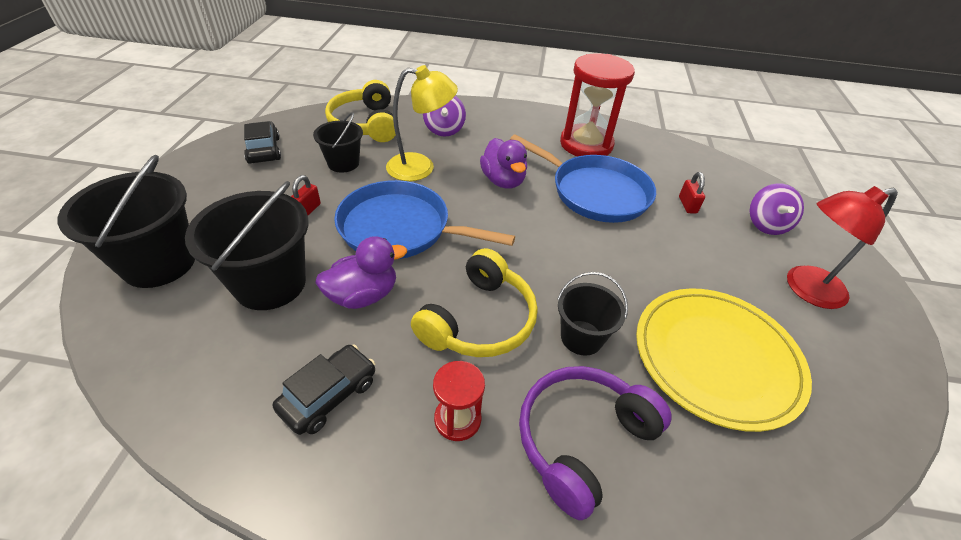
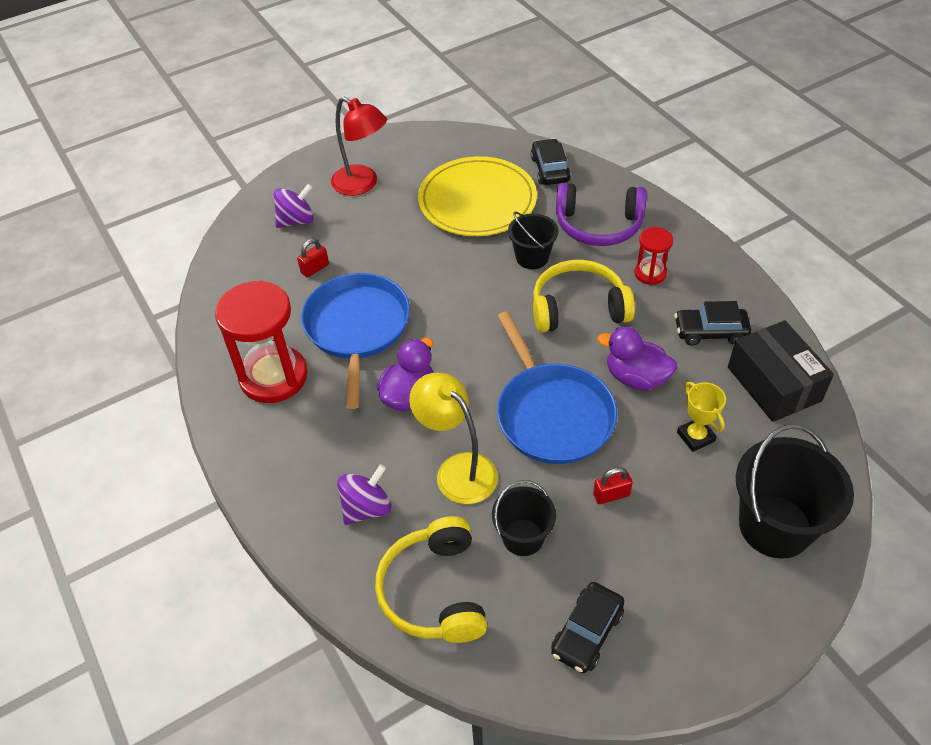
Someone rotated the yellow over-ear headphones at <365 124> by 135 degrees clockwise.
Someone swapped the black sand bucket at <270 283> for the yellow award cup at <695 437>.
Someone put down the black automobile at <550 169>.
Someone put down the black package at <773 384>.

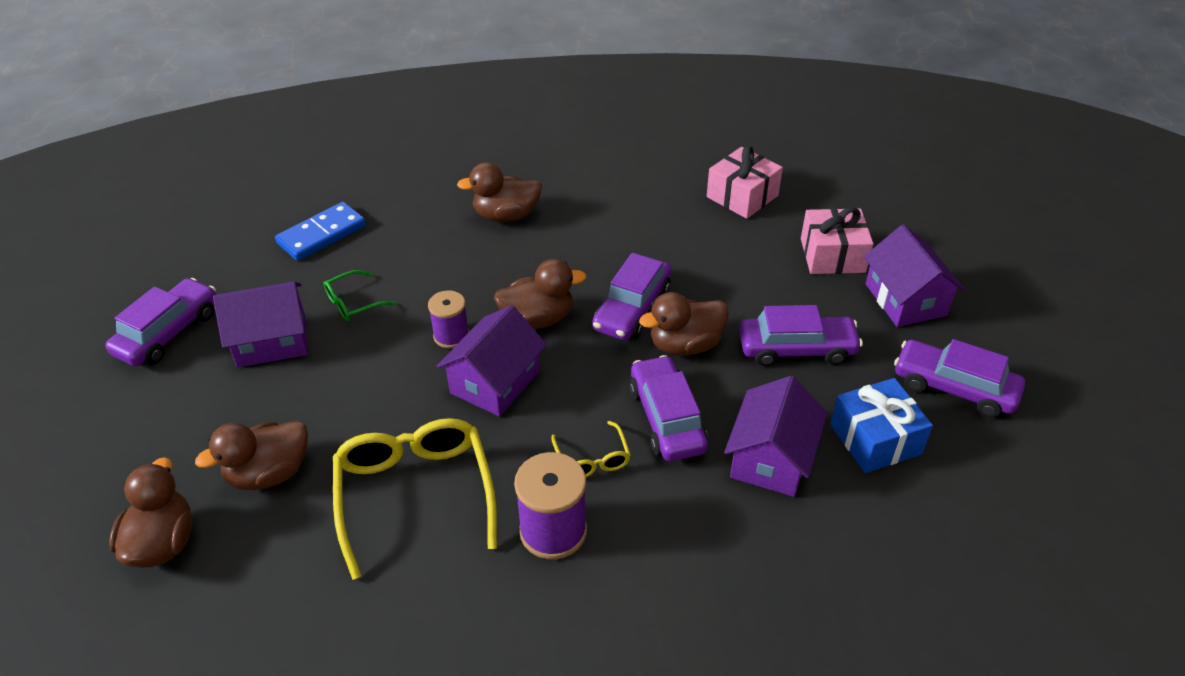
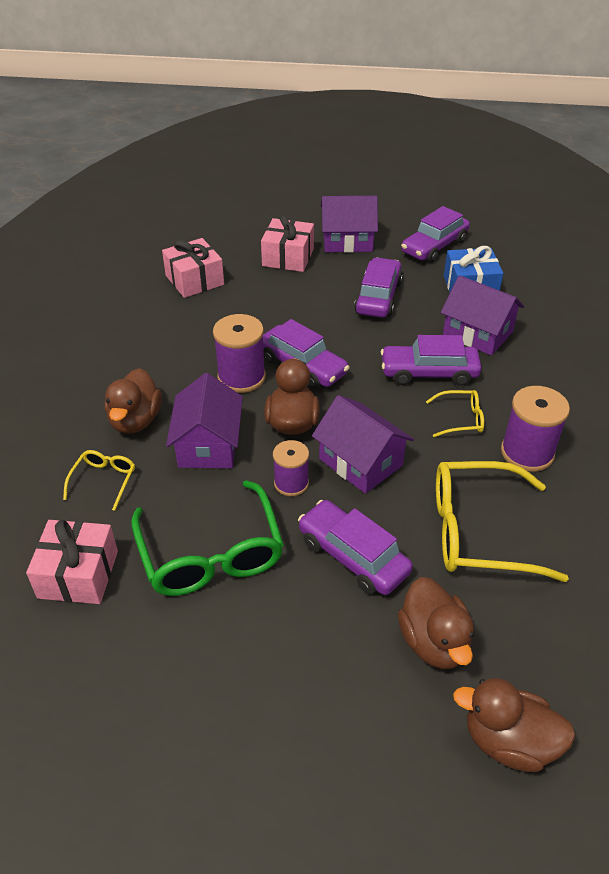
Someone swapped the cobalt domino tile at <322 234> for the pink present at <78 574>.
Someone scaled the leaf-green eyeglasses at <353 303> by 2.07.
Someone carried the royal purple automobile from <168 333> to <353 556>.
Someone carried the royal purple toy house from <272 341> to <208 445>.
Someone took away the dark brown duck at <685 345>.
Someone put down the royal purple bobbin at <241 377>.
Someone put down the yellow eyeglasses at <104 480>.

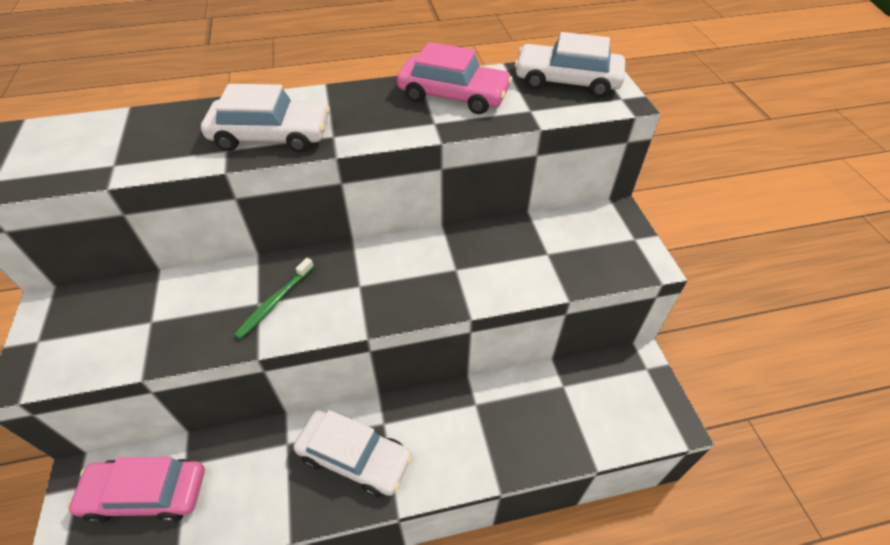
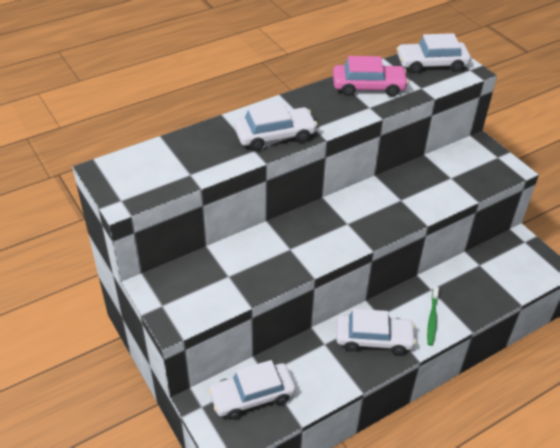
Someone carried the leaf-green dental brush from <275 302> to <432 319>.
Someone repainted the pink automobile at <146 494>, which became the pure white automobile at <252 396>.

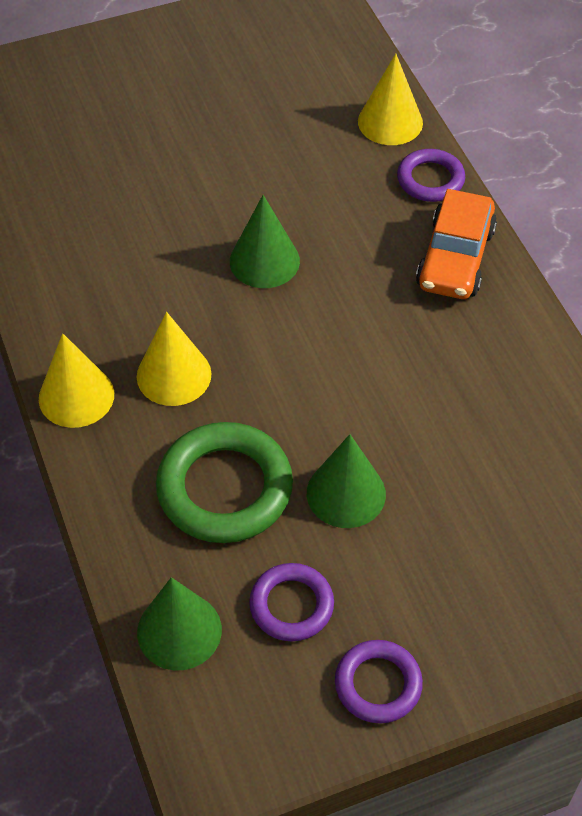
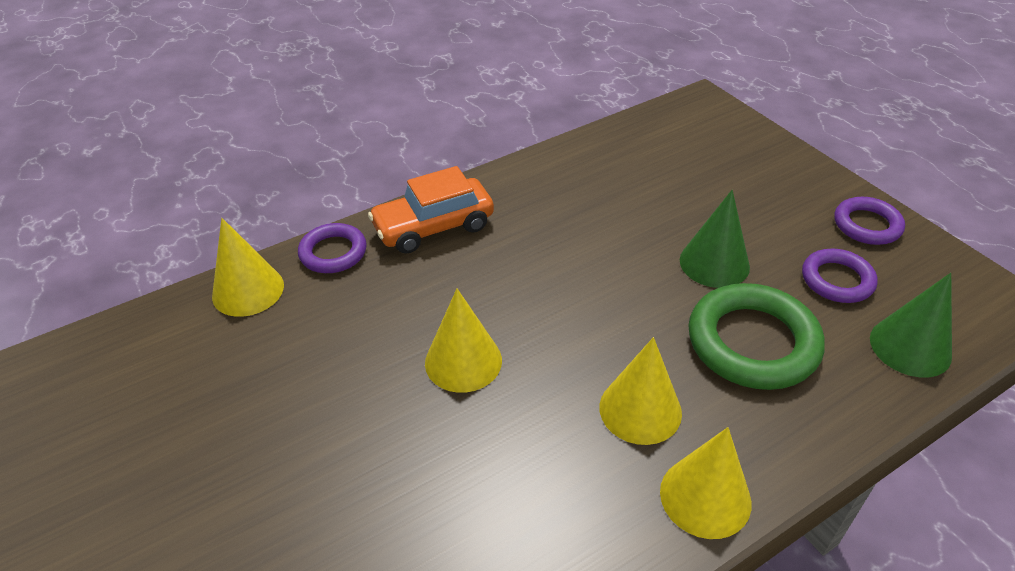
Someone rotated the orange automobile at <455 258> by 150 degrees clockwise.
Someone repainted the leaf-green solid cone at <264 261>, which became the yellow solid cone at <463 361>.

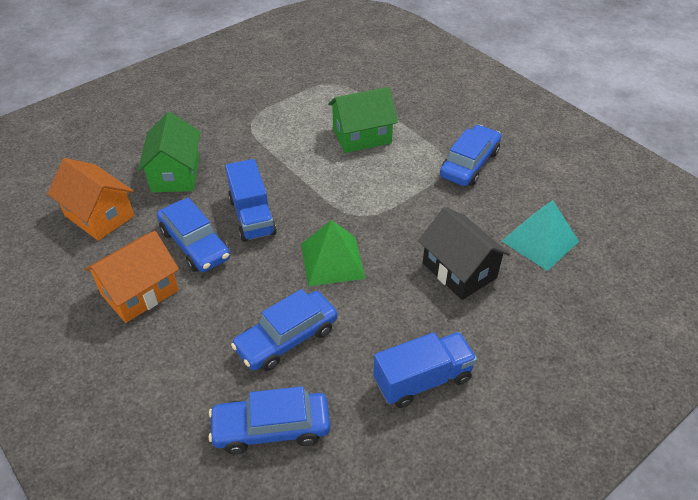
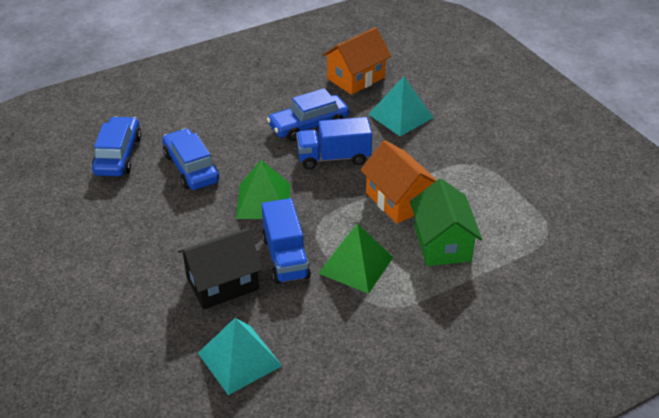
Someone swapped the leaf-green toy house at <175 174> for the aqua solid pyramid at <401 116>.
Someone took away the cobalt automobile at <469 164>.
Someone carried the orange toy house from <139 292> to <398 200>.
Someone carried the cobalt toy truck from <422 380> to <285 257>.
Someone put down the leaf-green solid pyramid at <356 265>.

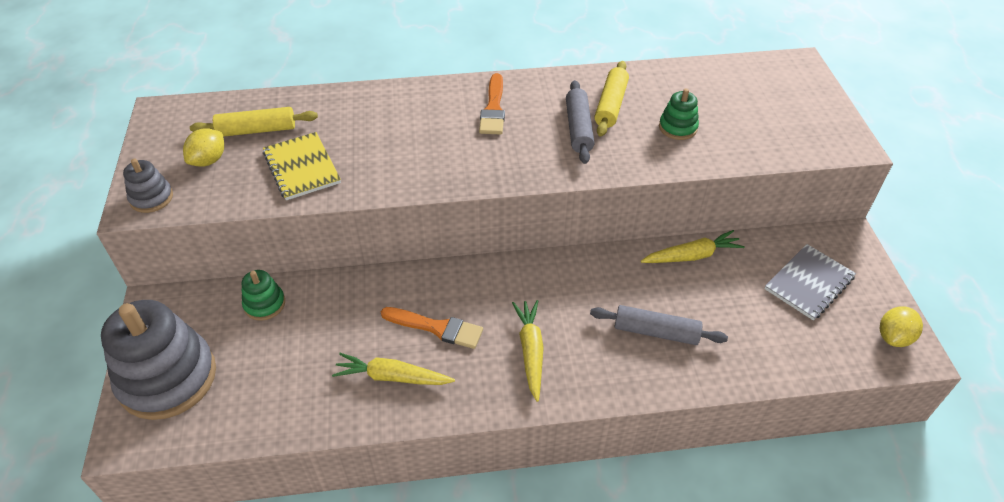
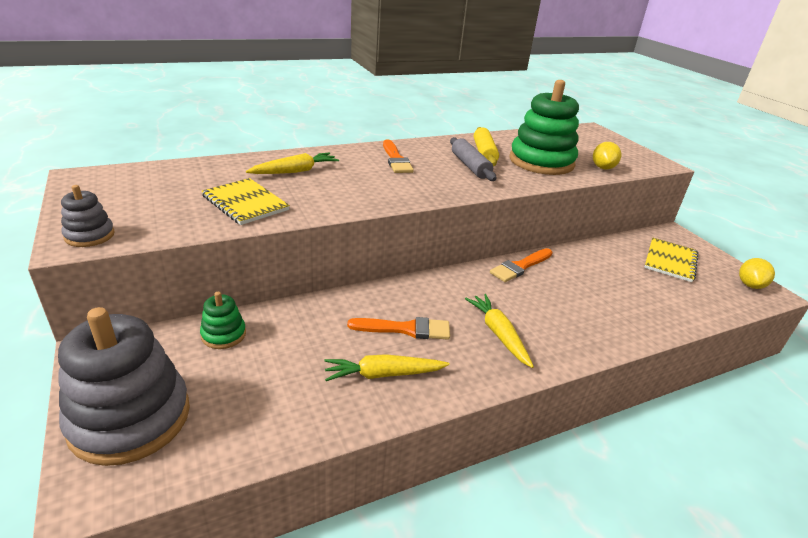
Someone scaled the leaf-green ring stacker at <678 127> by 2.15.
Someone took away the yellow dough roller at <257 130>.
Someone carried the yellow citrus fruit from <209 160> to <603 168>.
Someone carried the yellow toy carrot from <692 256> to <295 171>.
Someone repainted the grey notepad at <809 283>, which became the yellow notepad at <670 261>.
Someone took away the grey dough roller at <656 332>.
Someone put down the orange brush at <520 266>.

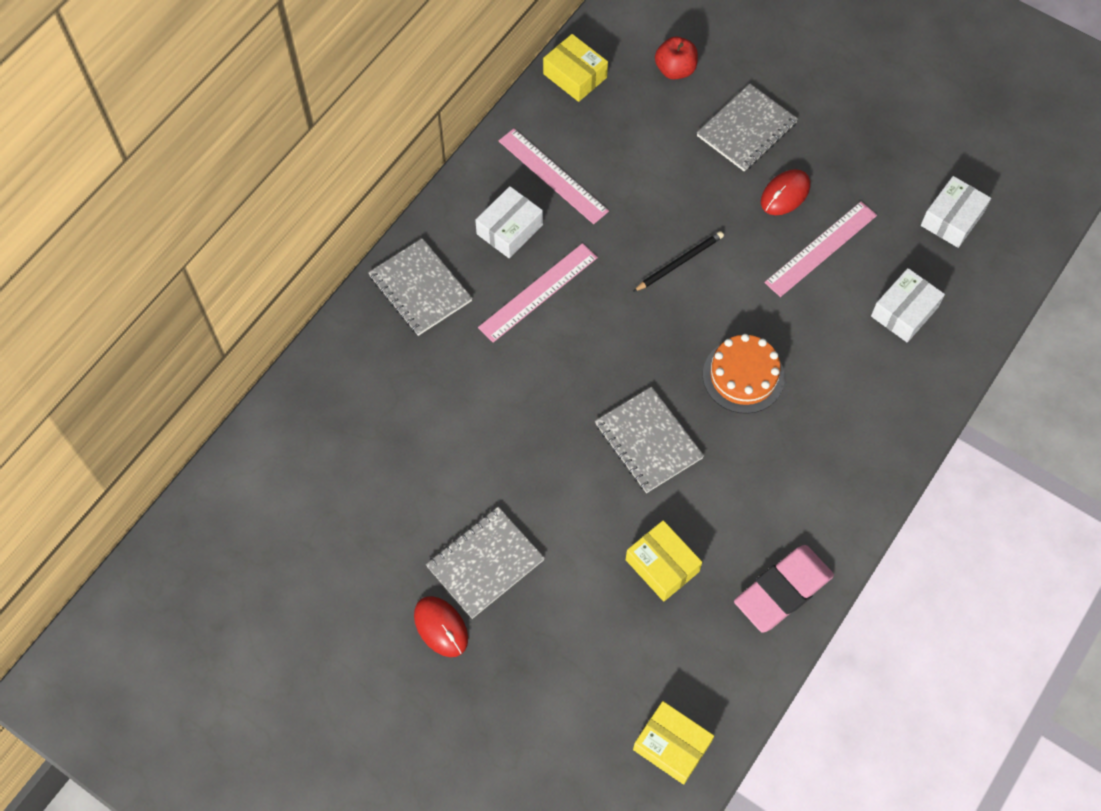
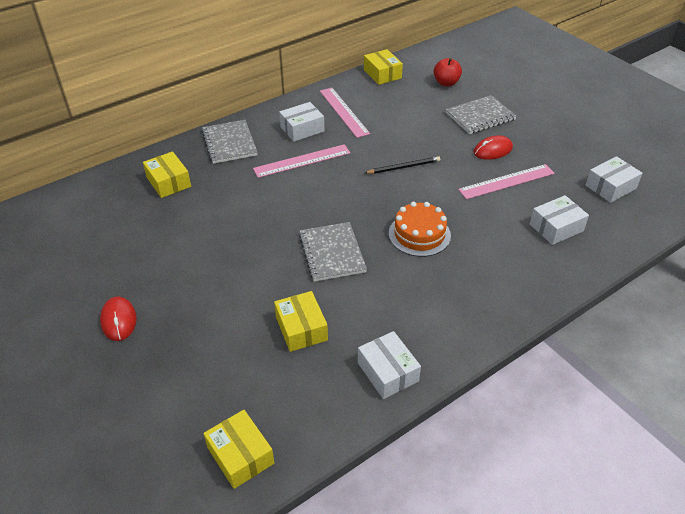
Someone took away the grey notepad at <485 563>.
Someone swapped the pink gum eraser at <783 590> for the pure white package at <388 372>.
Someone put down the yellow package at <168 182>.

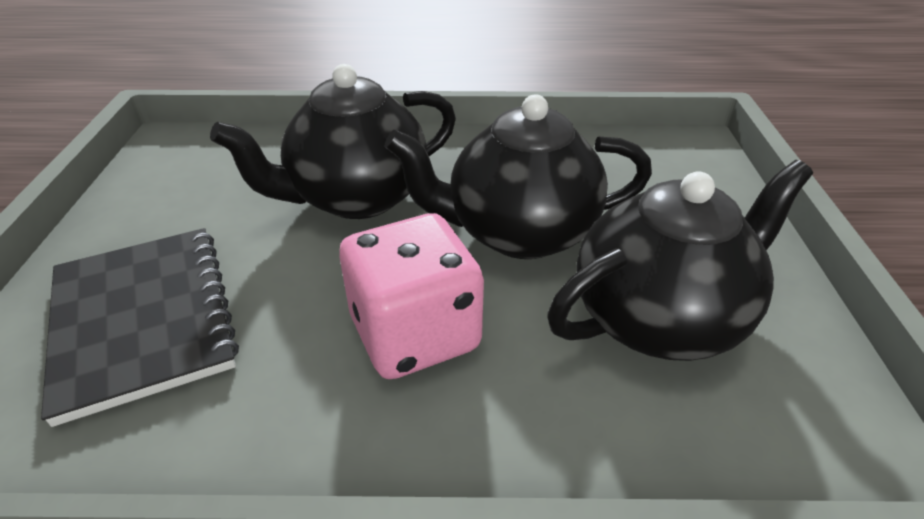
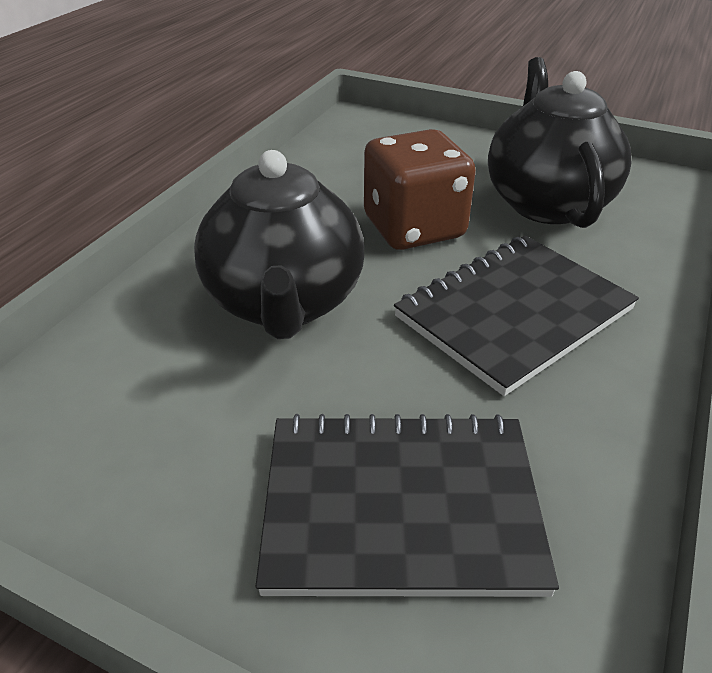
Someone swapped the black teapot at <518 233> for the dark brown die at <414 228>.
Someone swapped the pink die at <415 334> for the black notepad at <514 313>.

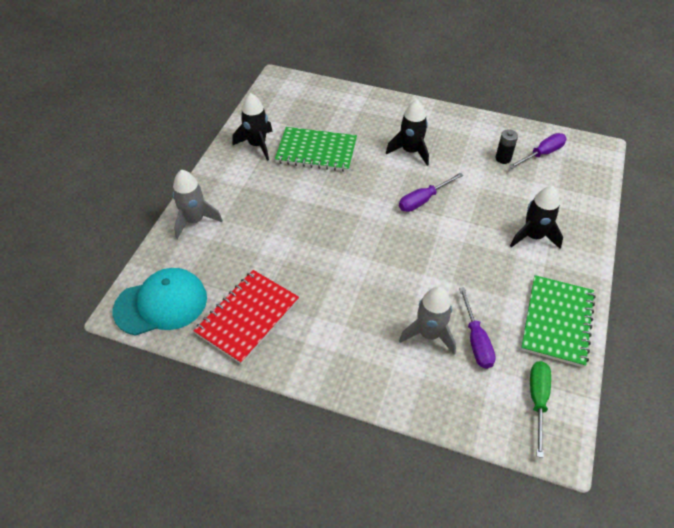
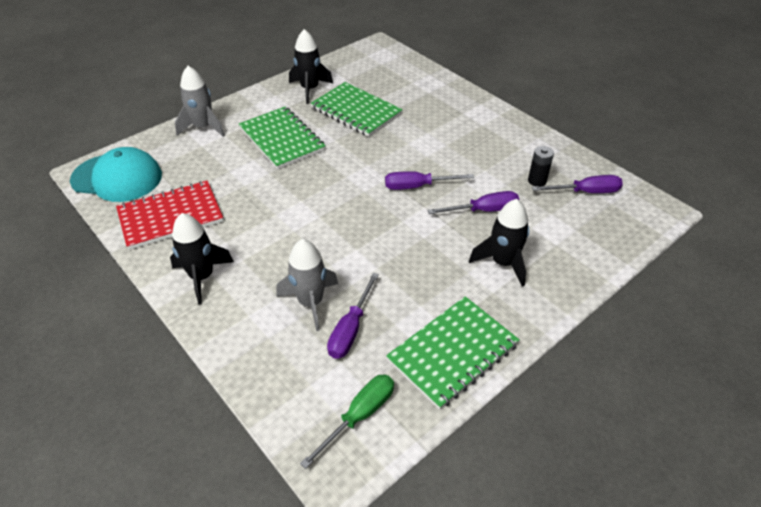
Someone carried the black rocket from <410 151> to <202 277>.
Someone put down the leaf-green notepad at <282 139>.
Someone put down the royal purple screwdriver at <483 210>.

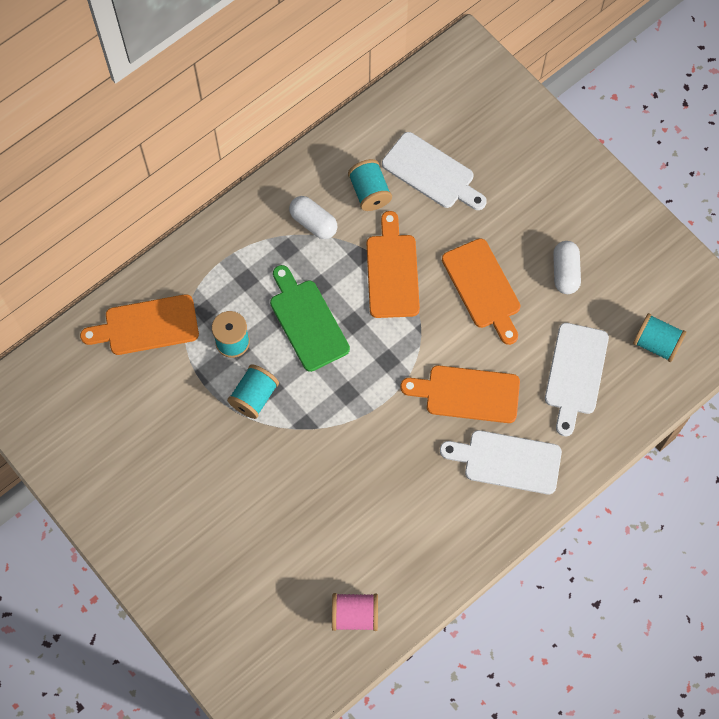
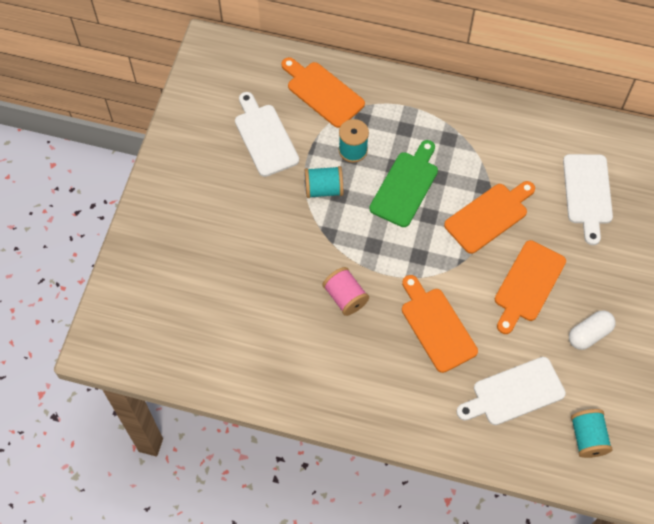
Someone took away the aqua bobbin at <369 192>.
Someone took away the pure white pill at <313 223>.
Someone carried the pure white bread board from <507 461> to <265 137>.
Someone carried the pink bobbin from <354 615> to <345 297>.

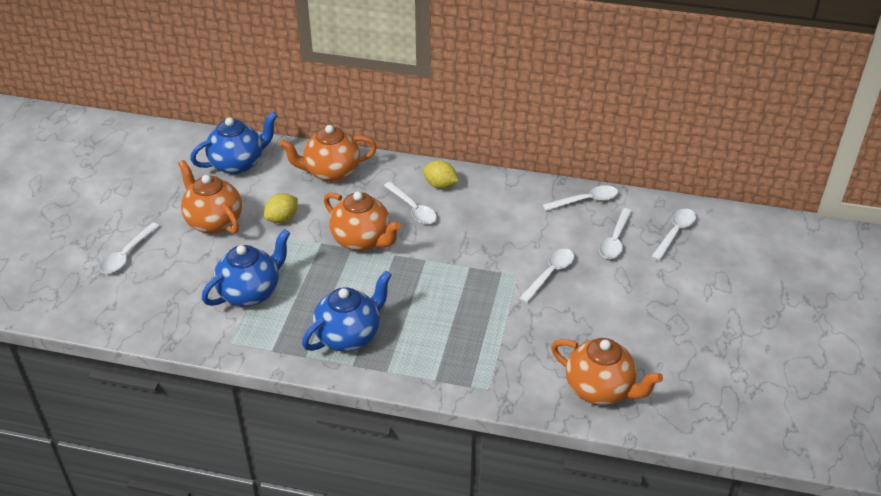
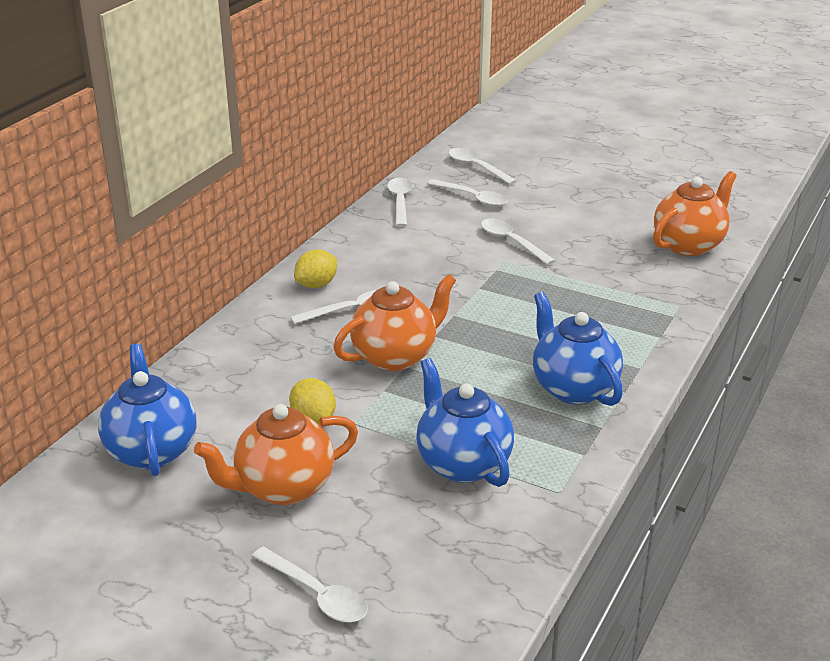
Someone took away the orange teapot at <331 172>.

